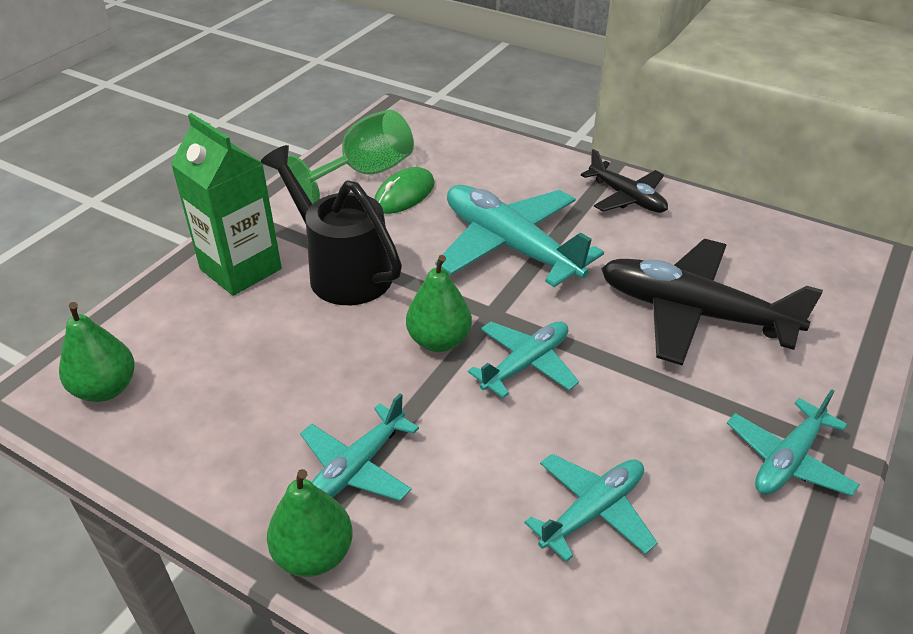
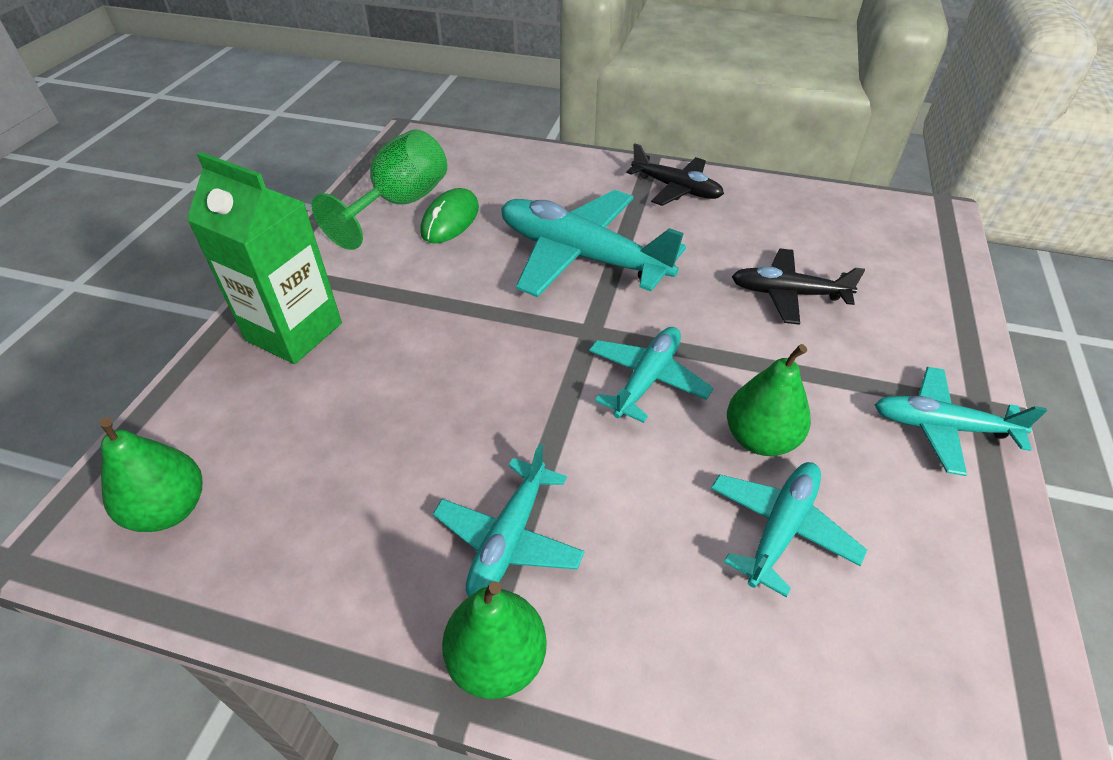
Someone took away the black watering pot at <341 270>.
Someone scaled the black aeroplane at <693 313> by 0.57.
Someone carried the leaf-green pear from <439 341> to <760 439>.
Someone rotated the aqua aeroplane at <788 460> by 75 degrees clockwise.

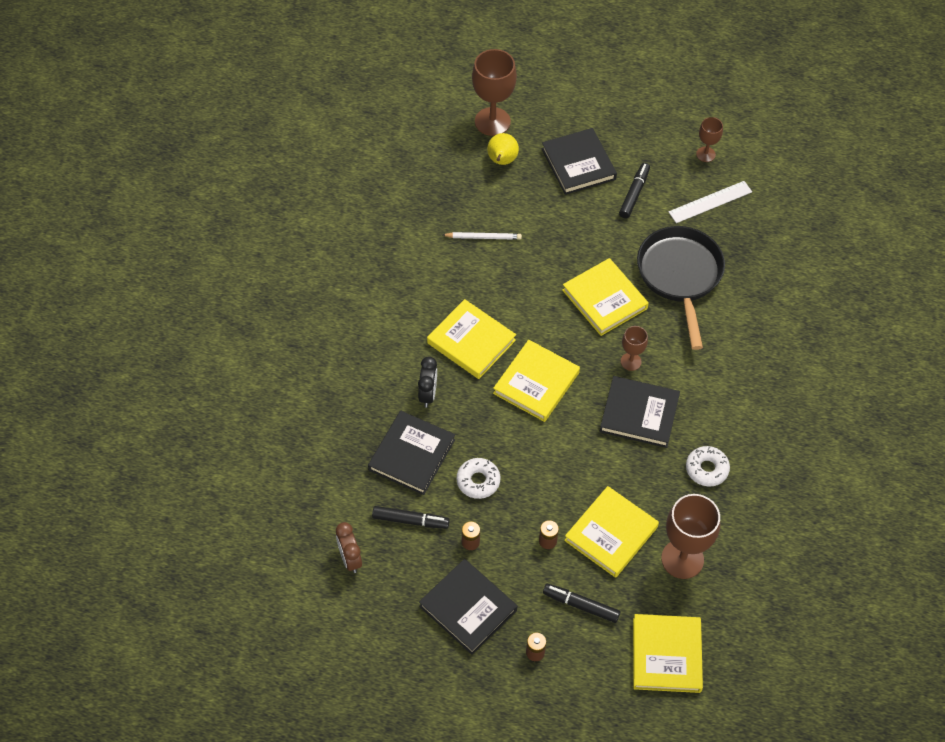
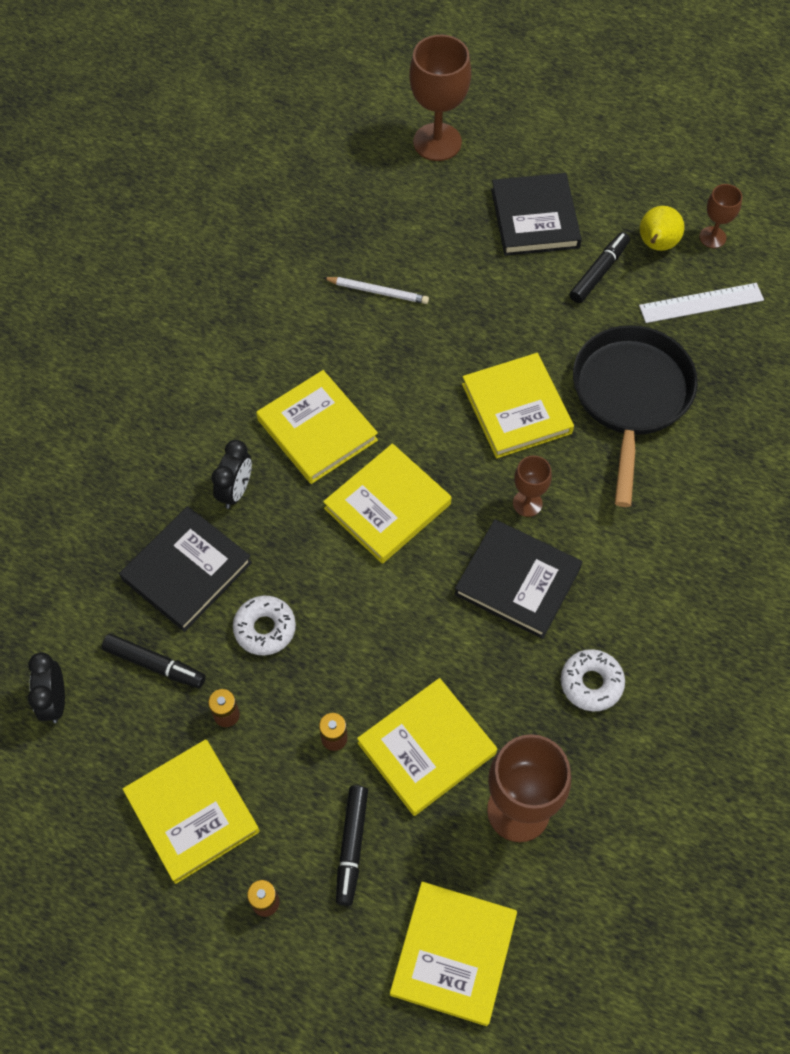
Someone carried the yellow pear from <502 161> to <656 245>.
Someone repainted the dark brown alarm clock at <350 559>, which became the black alarm clock at <55 701>.
Someone repainted the black hardcover at <468 608>, which became the yellow hardcover at <192 812>.
Someone rotated the black marker pen at <581 605> by 120 degrees counterclockwise.

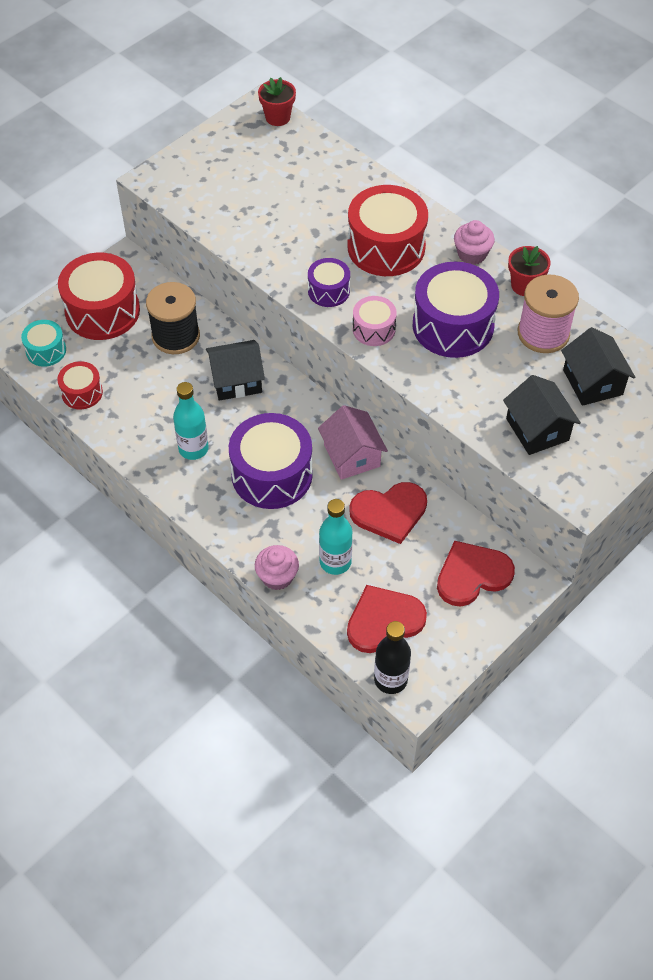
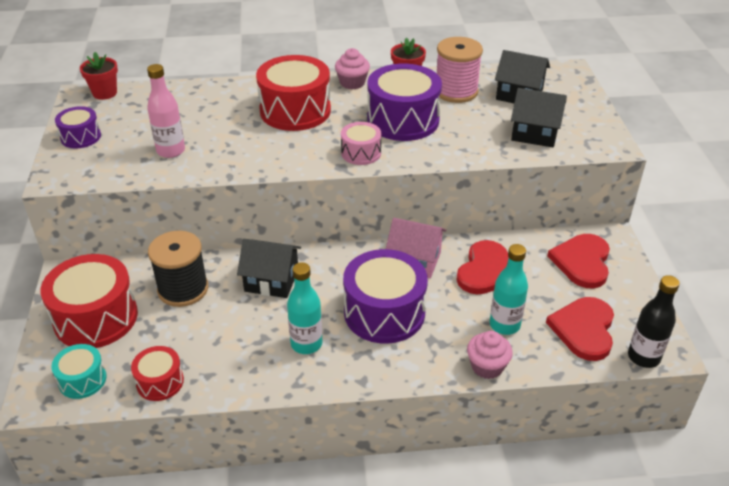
Someone carried the royal purple snare drum from <328 291> to <81 137>.
Someone rotated the black toy house at <236 381> by 75 degrees clockwise.
Someone put down the pink drink bottle at <171 151>.

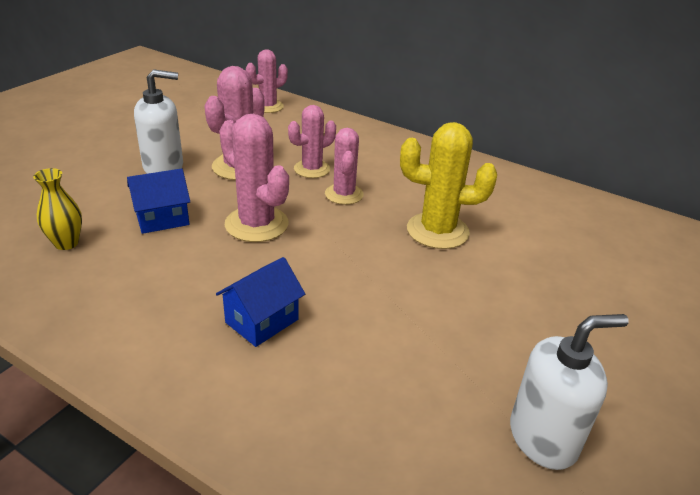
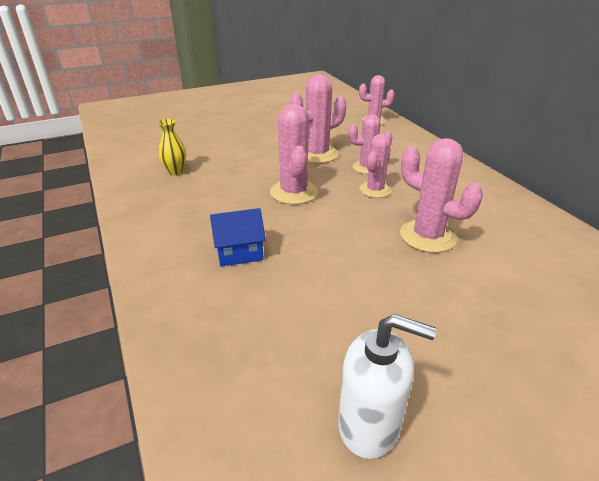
Someone took away the pure white soap dispenser at <164 167>.
Someone repainted the yellow prickly plant at <437 231>, which became the pink prickly plant at <427 236>.
Someone took away the cobalt toy house at <162 219>.

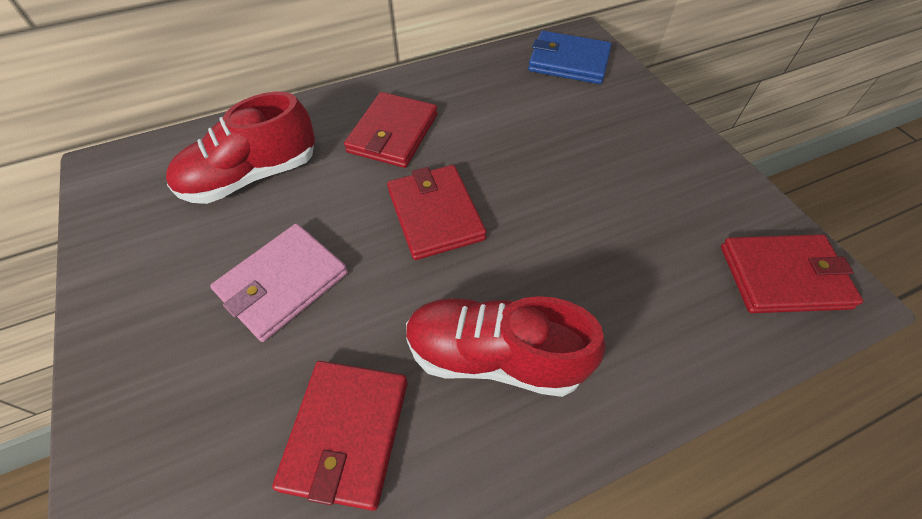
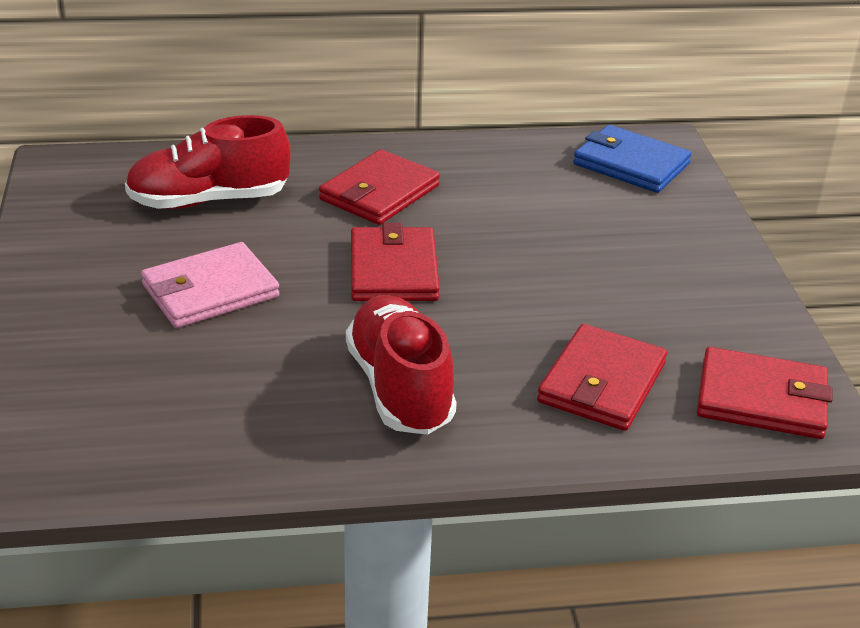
Someone rotated the scarlet shoe at <494 356> by 45 degrees clockwise.
Someone carried the scarlet wallet from <346 433> to <602 383>.

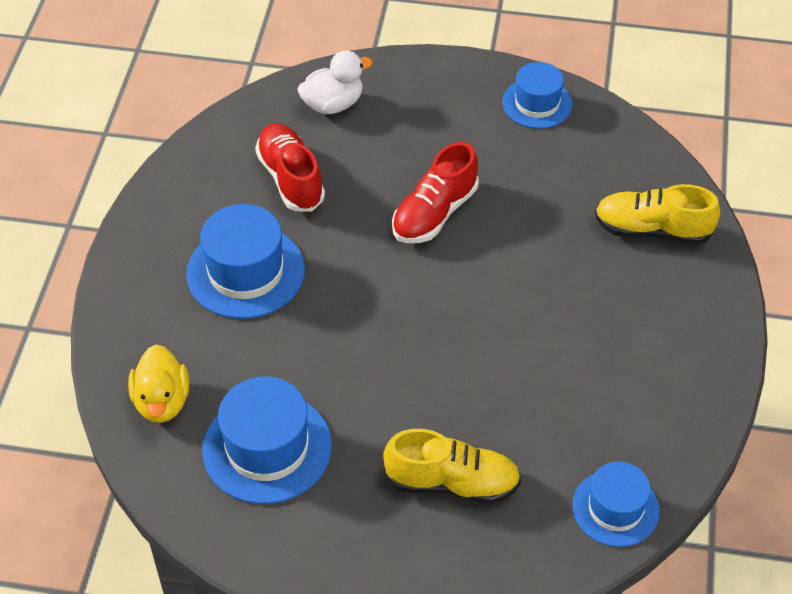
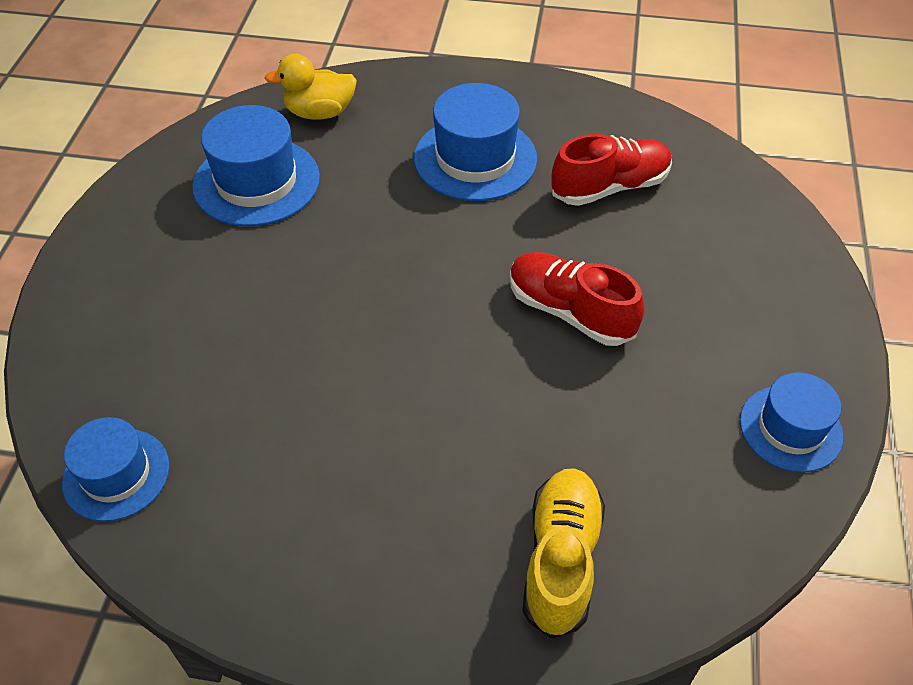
Someone took away the pure white duck at <333 104>.
Someone took away the yellow shoe at <452 482>.

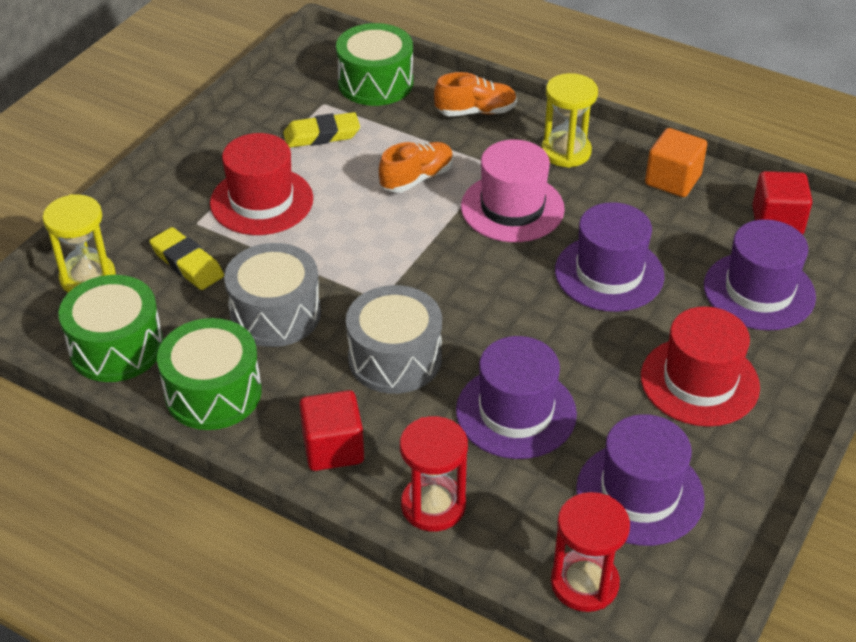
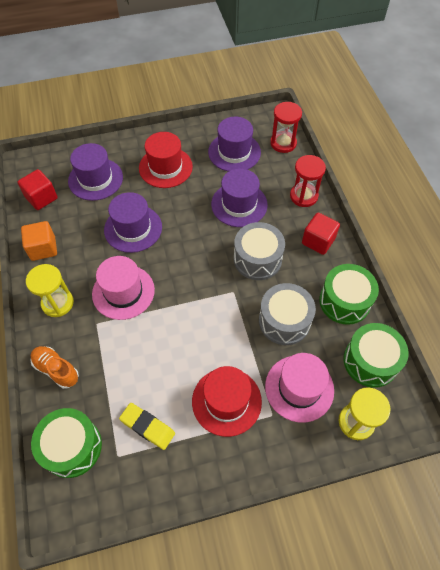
Someone took away the orange shoe at <417 178>.
Someone swapped the yellow gum eraser at <187 263> for the pink hat at <299 388>.

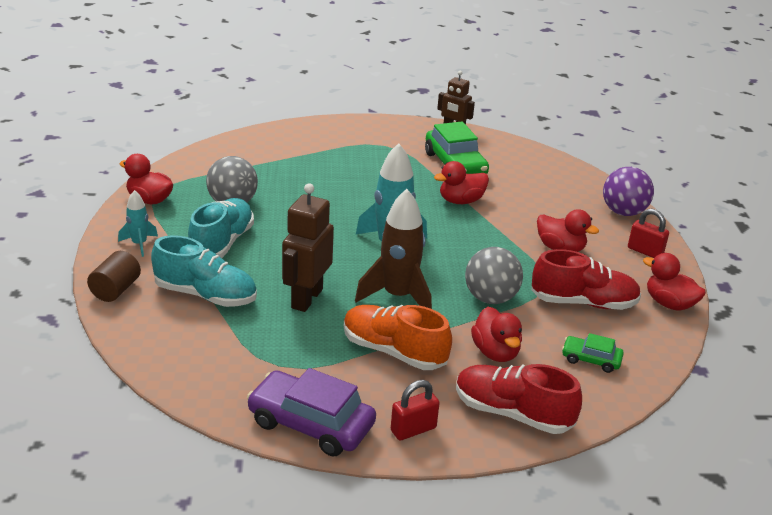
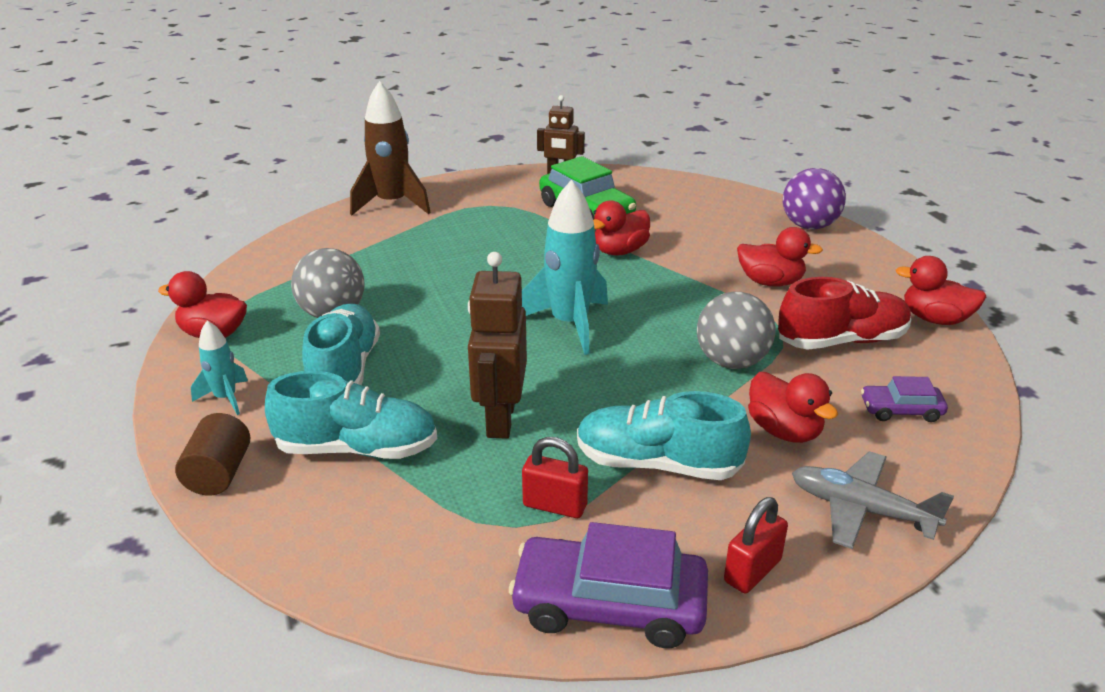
Someone carried the dark brown rocket from <398 296> to <392 204>.
Someone carried the scarlet small lock from <645 251> to <555 505>.
Someone repainted the orange shoe at <393 352>, which became the aqua shoe at <657 464>.
Someone repainted the leaf-green automobile at <591 359>, which became the royal purple automobile at <901 410>.
Someone swapped the scarlet shoe at <512 413> for the grey aeroplane at <861 509>.

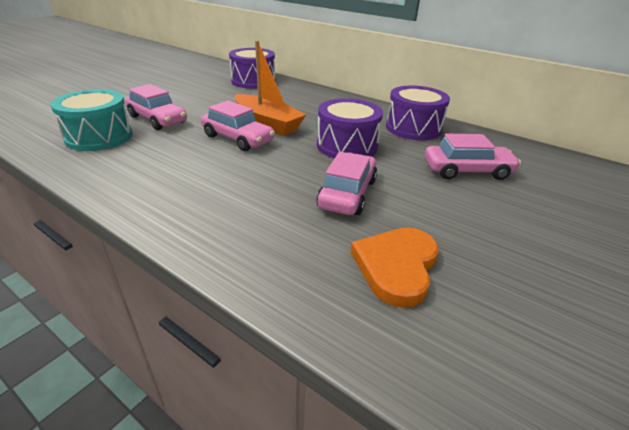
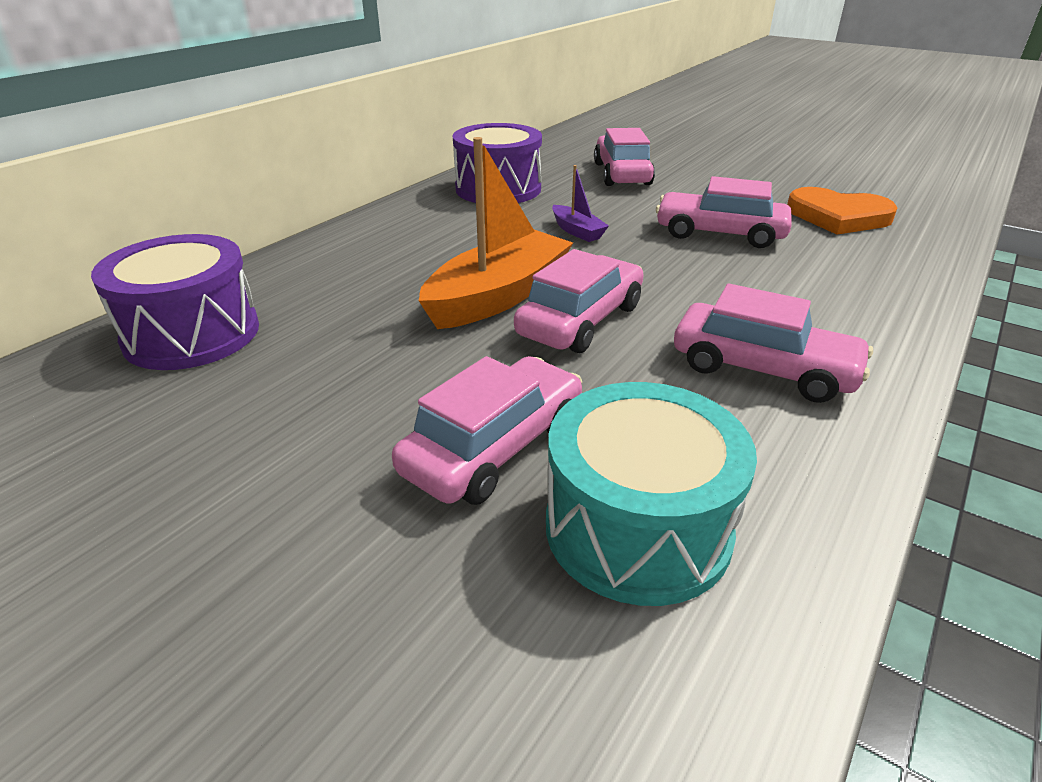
Someone swapped the royal purple snare drum at <347 146> for the royal purple boat at <577 231>.
Someone put down the pink automobile at <763 368>.

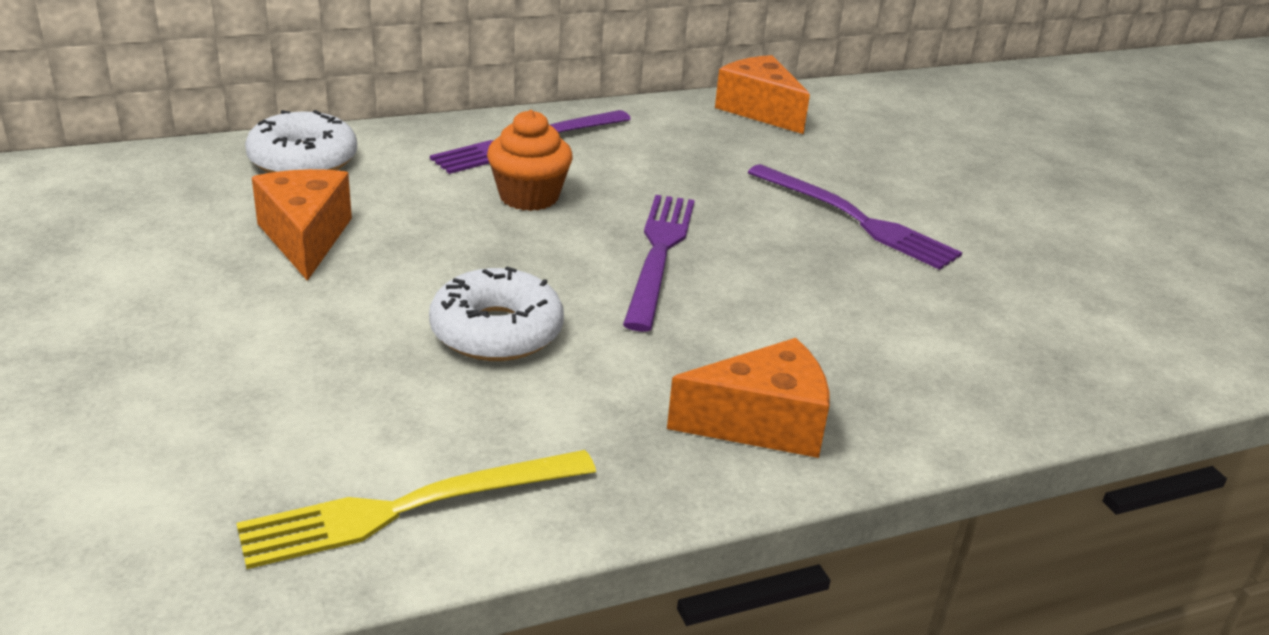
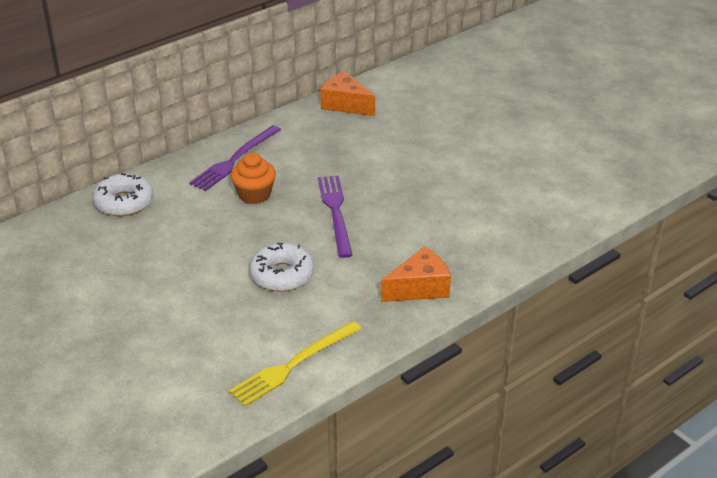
Someone took away the royal purple dinner fork at <855 219>.
Someone took away the orange cheese at <305 238>.

